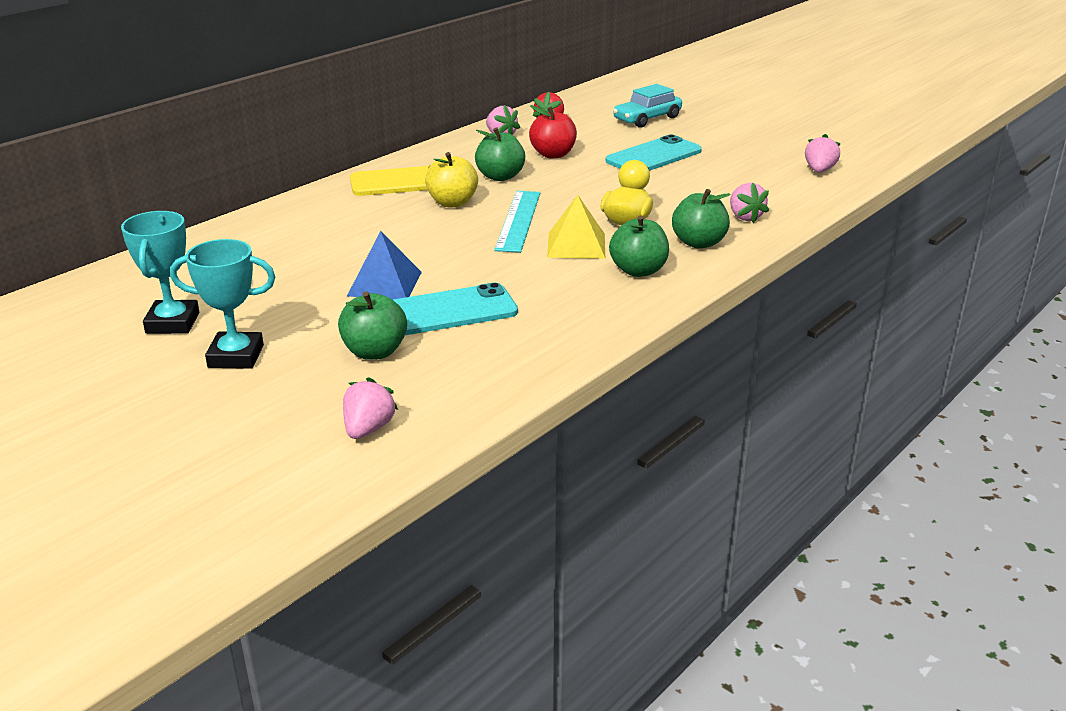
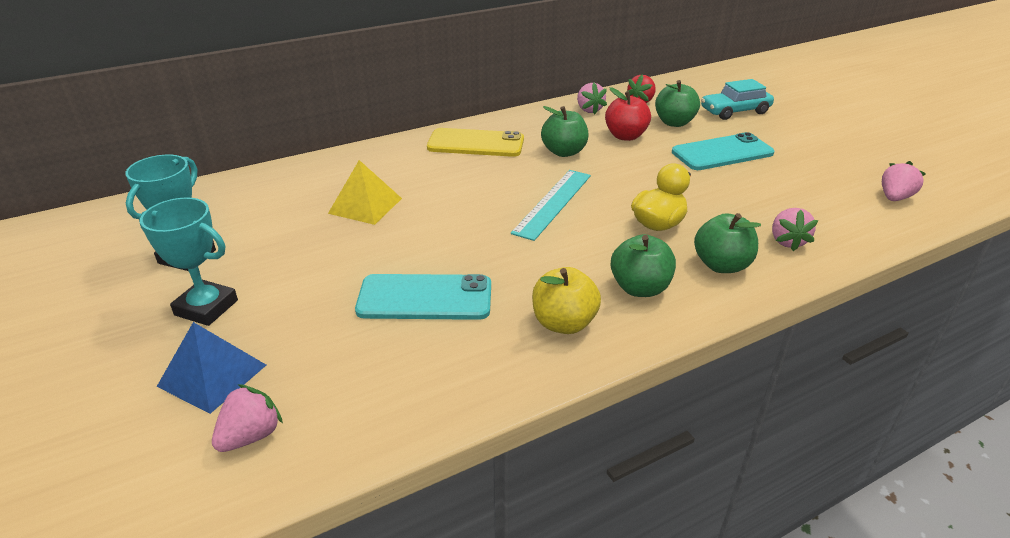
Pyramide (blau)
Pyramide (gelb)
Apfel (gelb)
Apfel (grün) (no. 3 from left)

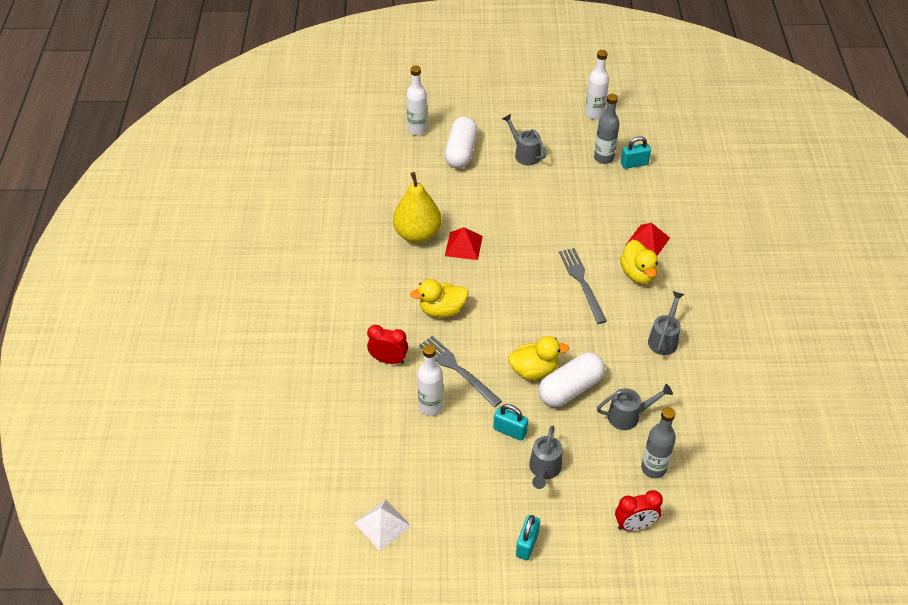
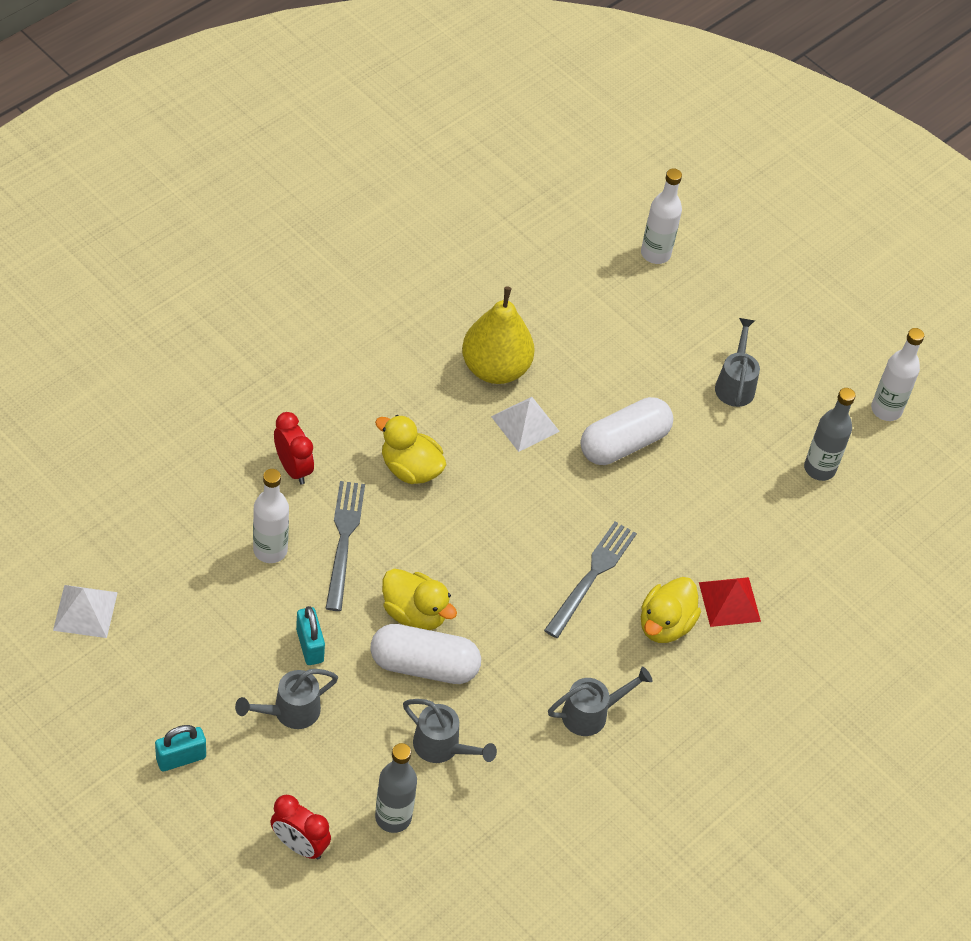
Pyramide (weiß) (no. 2 from left)
Kapsel (weiß) (no. 2 from left)
Vorhängeschloss (türkis) (no. 3 from left in the first image)

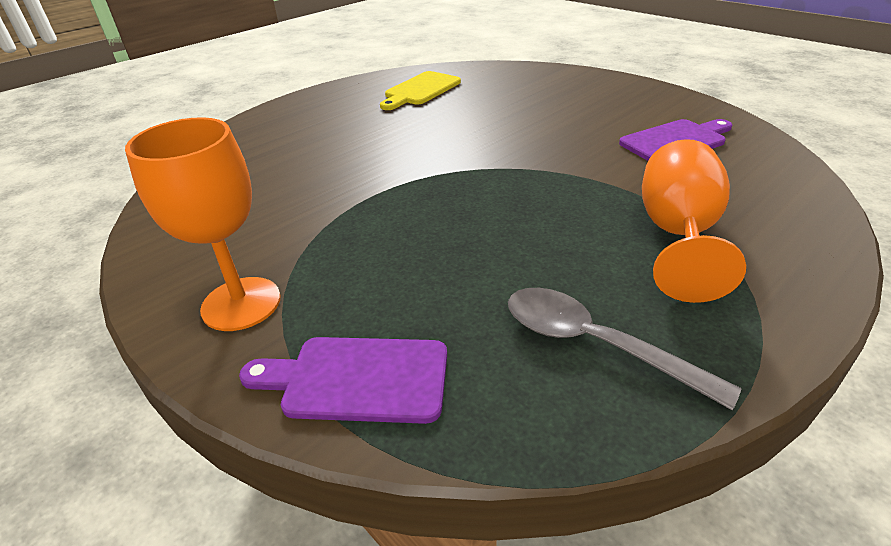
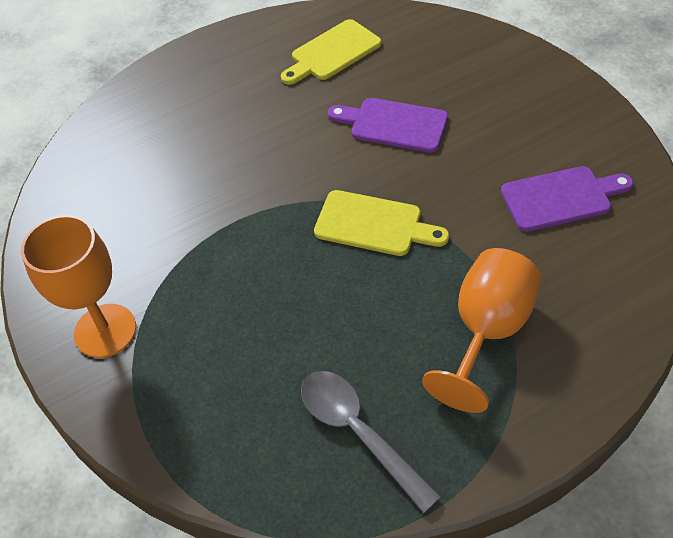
Schneidebrett (gelb) (no. 2 from left)
Schneidebrett (lila) (no. 1 from left)

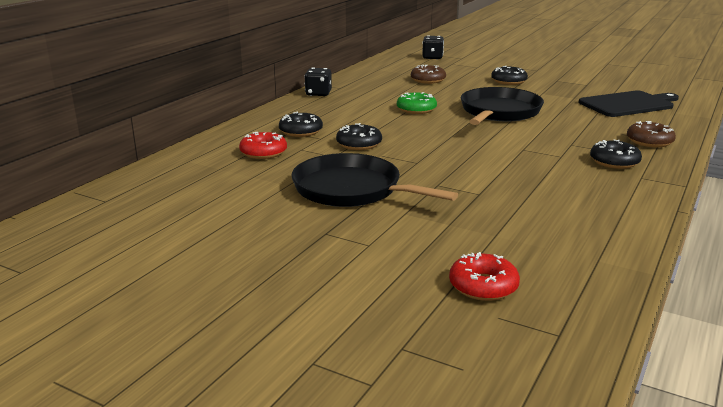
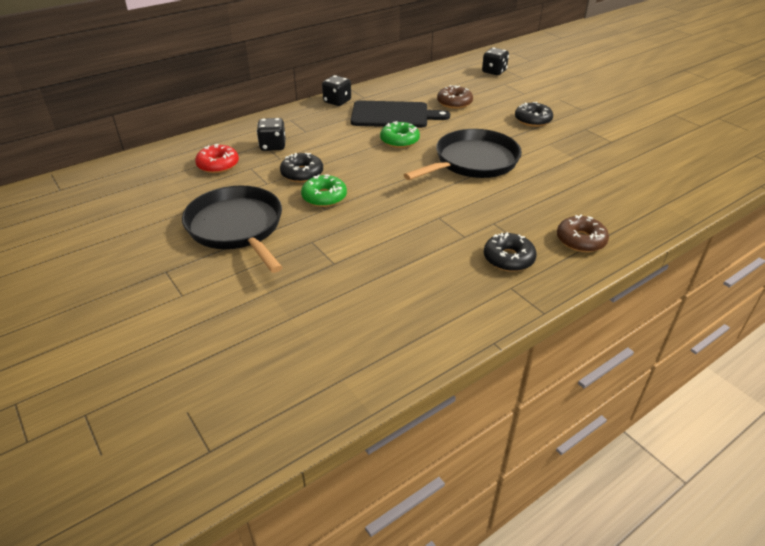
Spielwürfel (schwarz) (no. 1 from left)
Donut (grün) (no. 1 from left)
Schneidebrett (schwarz)
Donut (rot) (no. 2 from left in the first image)

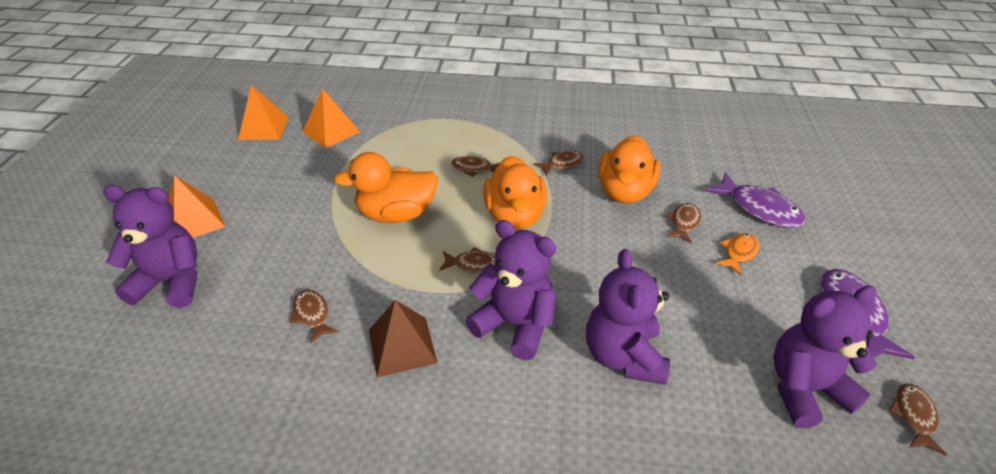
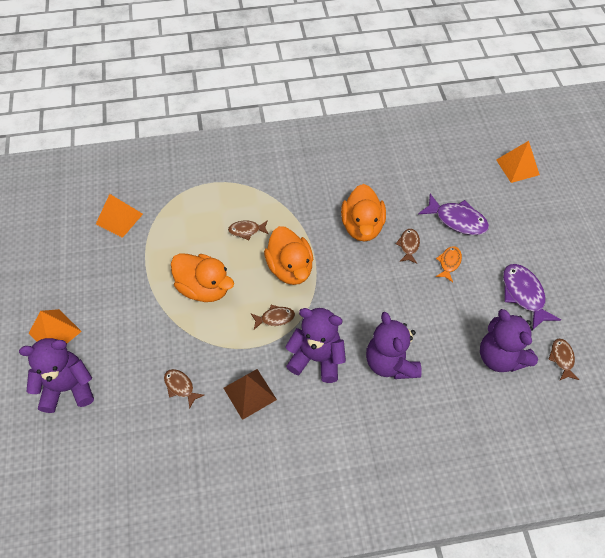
Ente (orange) (no. 1 from left)
Teddybär (lila) (no. 4 from left)
Pyramide (orange) (no. 3 from left)
Fisch (braun) (no. 4 from left in the first image)

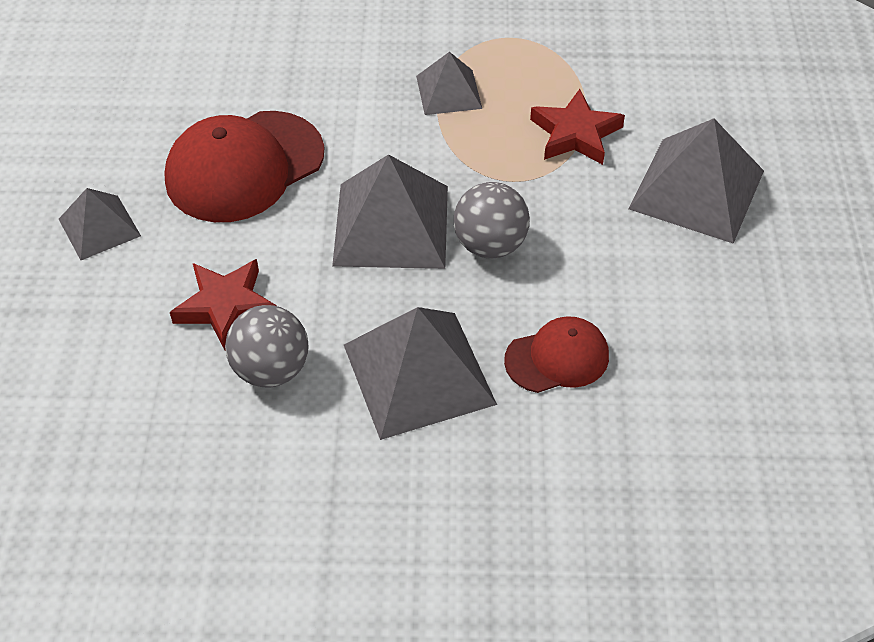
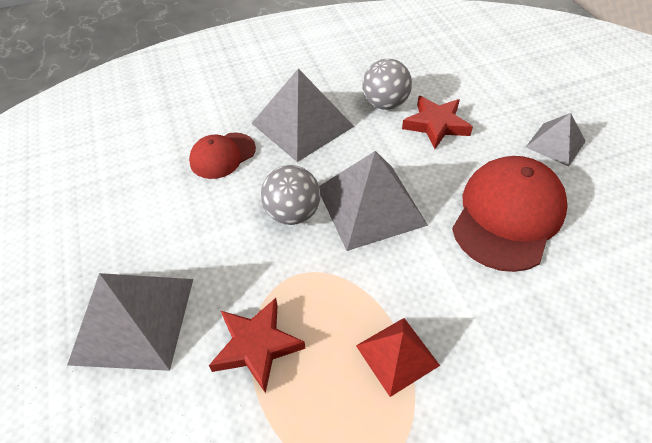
Pyramide (rot)

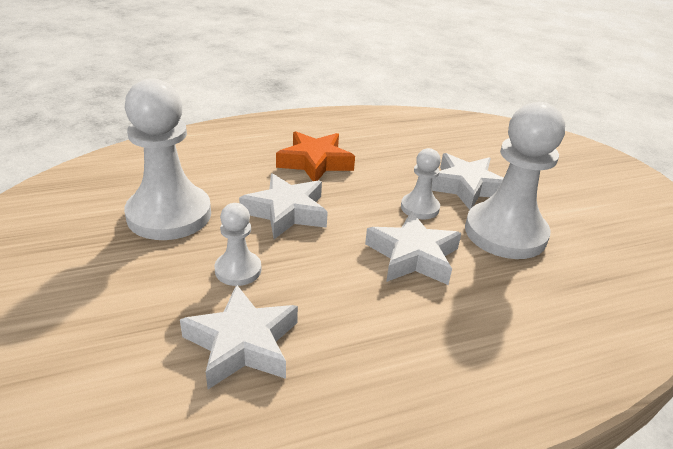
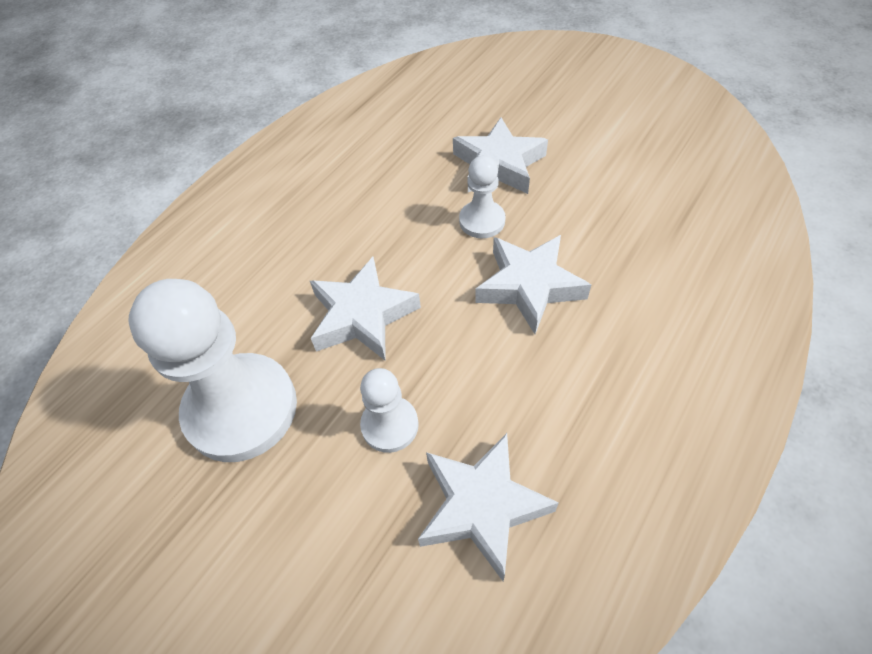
Stern (orange)
Bauer (weiß) (no. 4 from left in the first image)

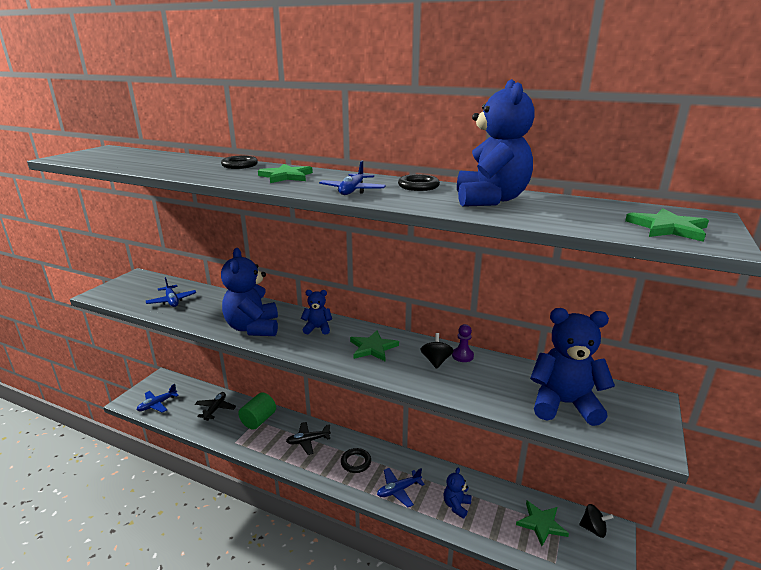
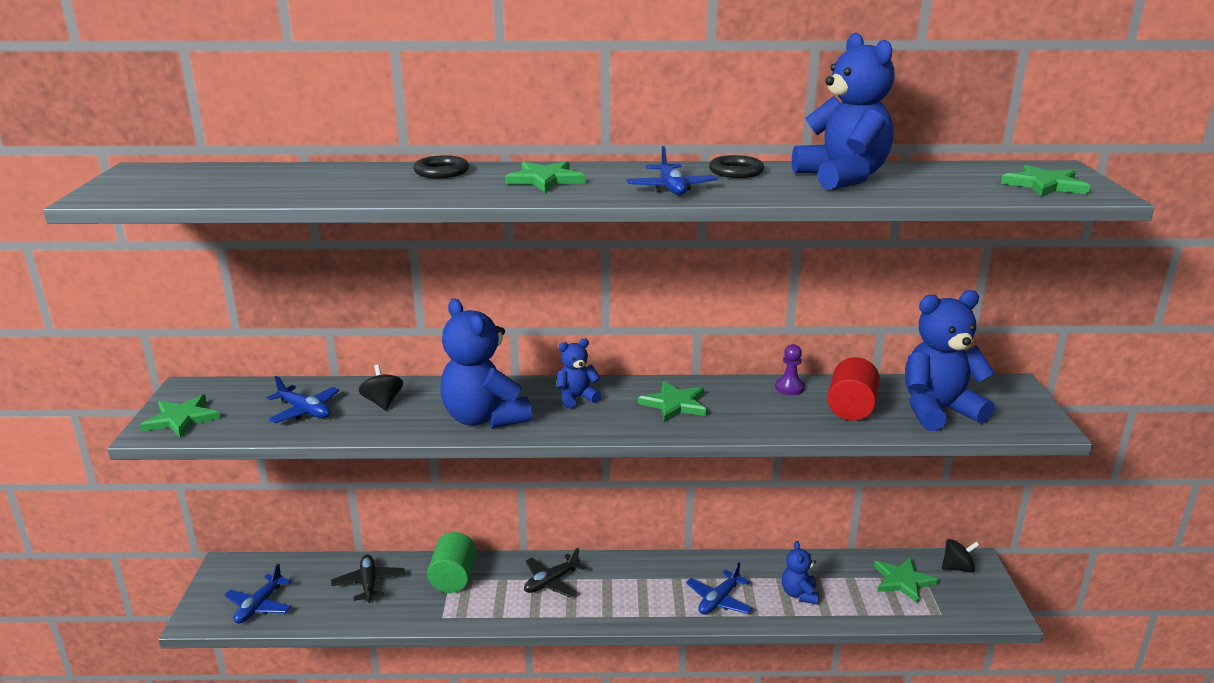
Stern (grün) (no. 1 from left)
Kreisel (schwarz) (no. 1 from left)
Vollzylinder (rot)
Ring (schwarz) (no. 2 from left in the first image)

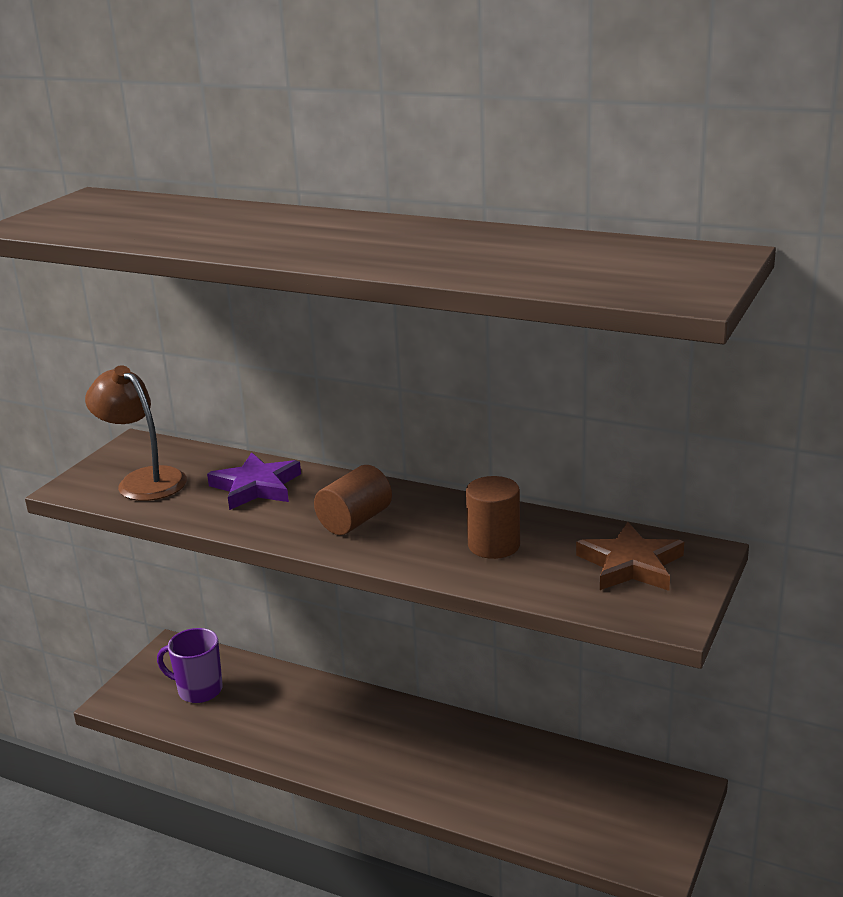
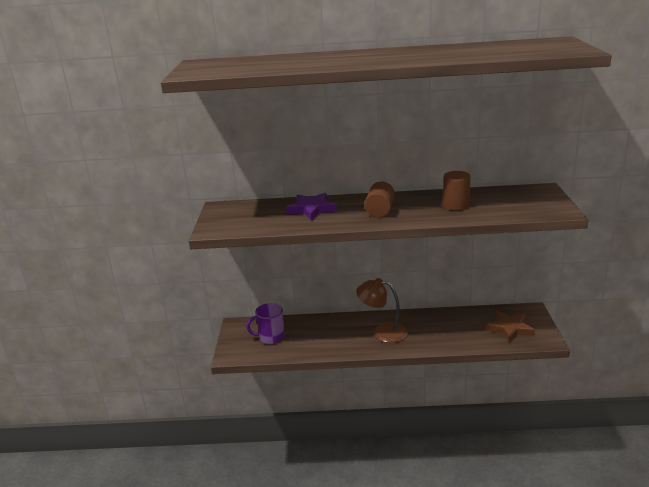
Lampe (braun)
Stern (braun)

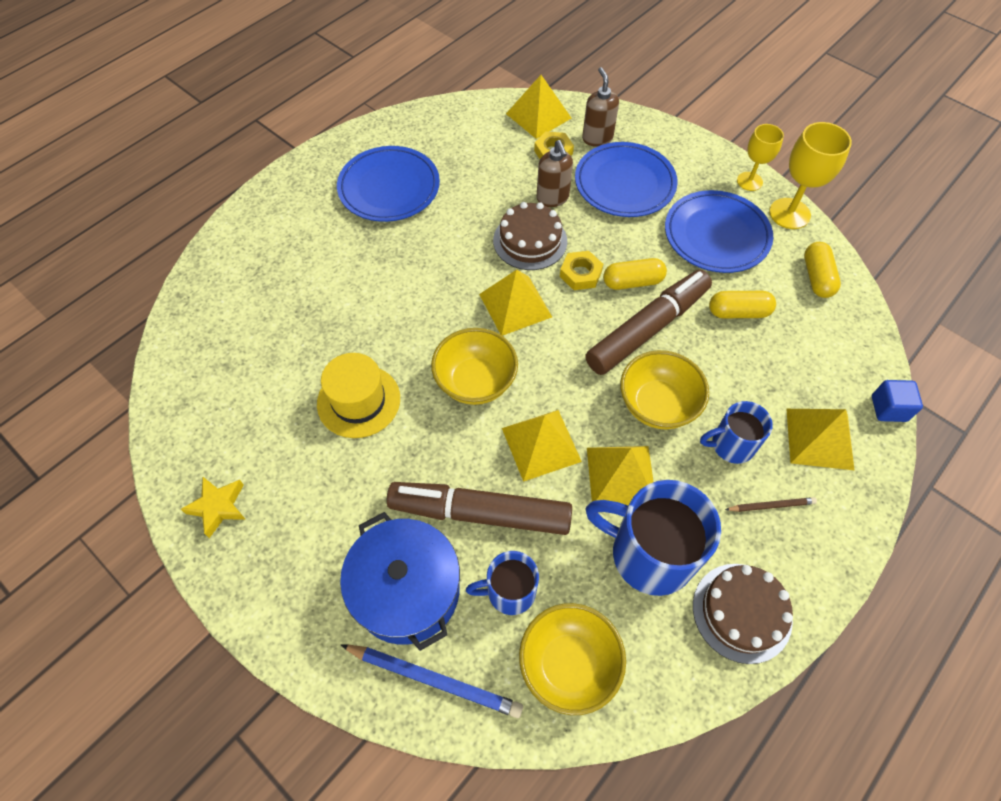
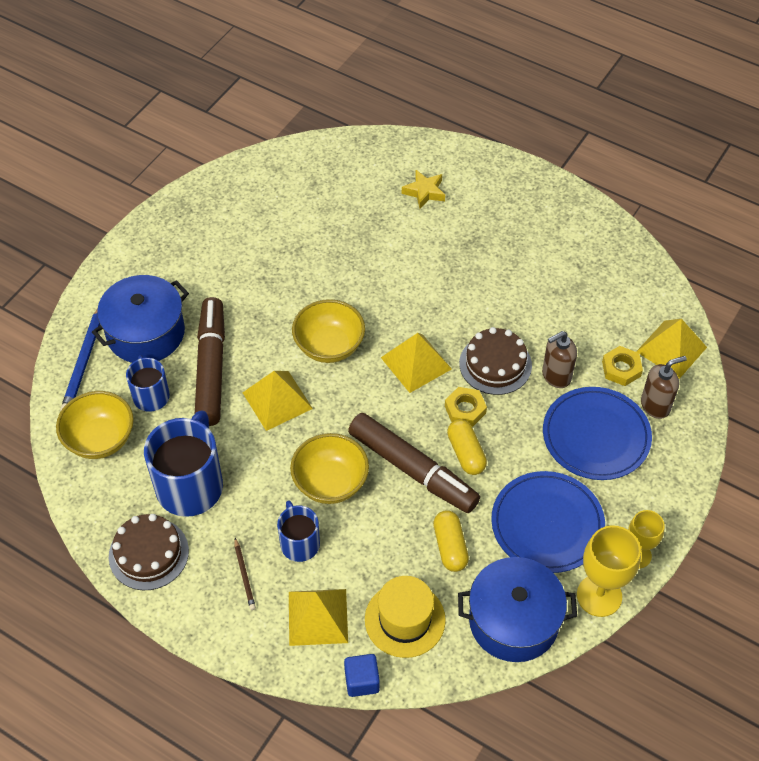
Hut (gelb)
Stern (gelb)
Kochtopf (blau) (no. 2 from left)
Teller (blau) (no. 1 from left in the first image)
Pyramide (gelb) (no. 4 from left in the first image)

